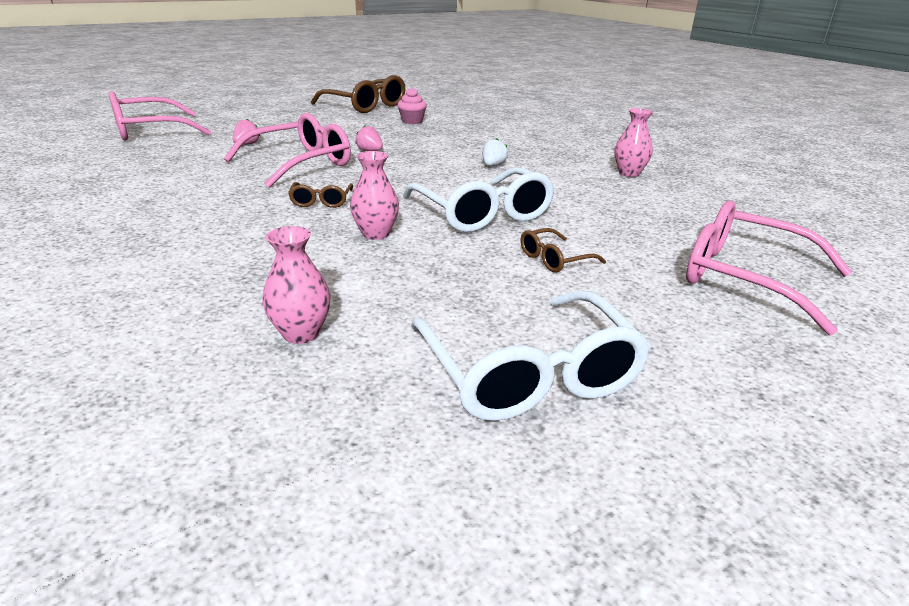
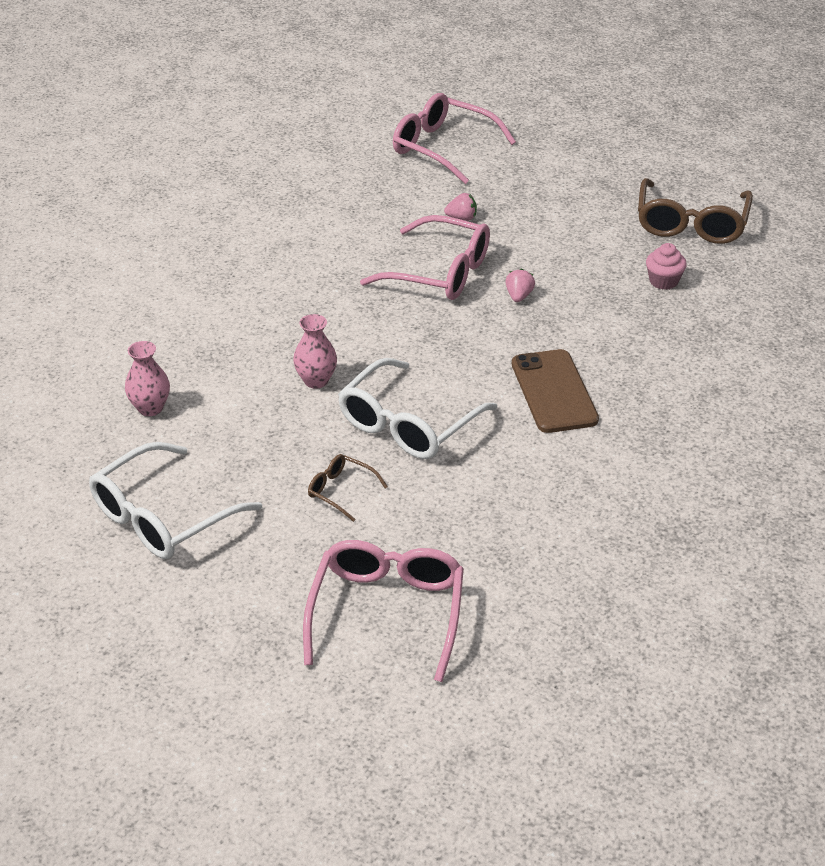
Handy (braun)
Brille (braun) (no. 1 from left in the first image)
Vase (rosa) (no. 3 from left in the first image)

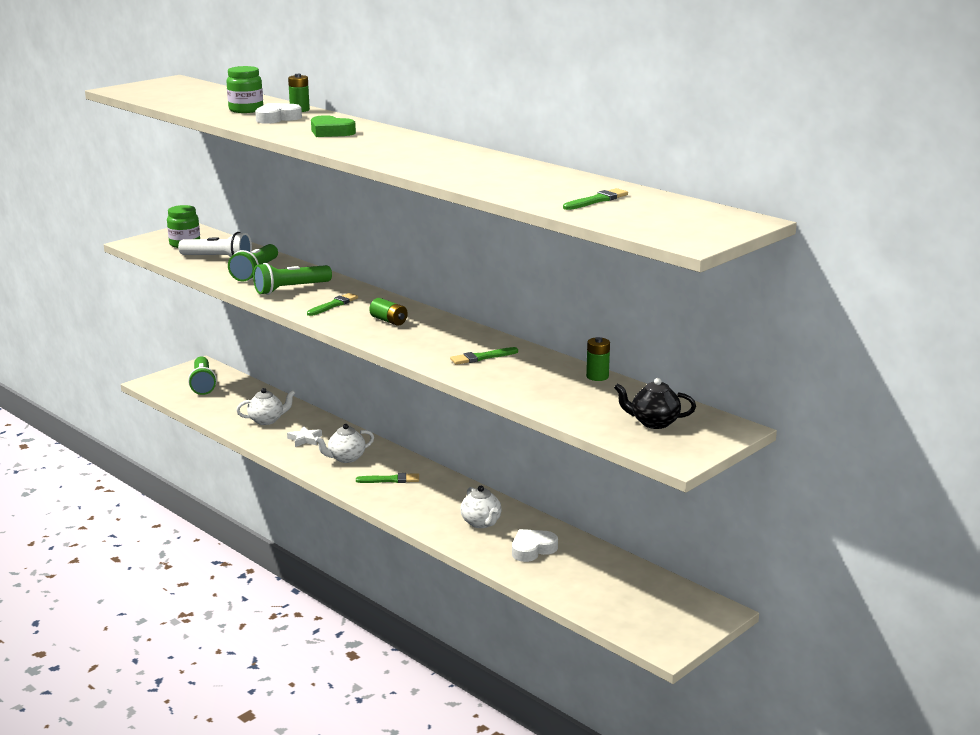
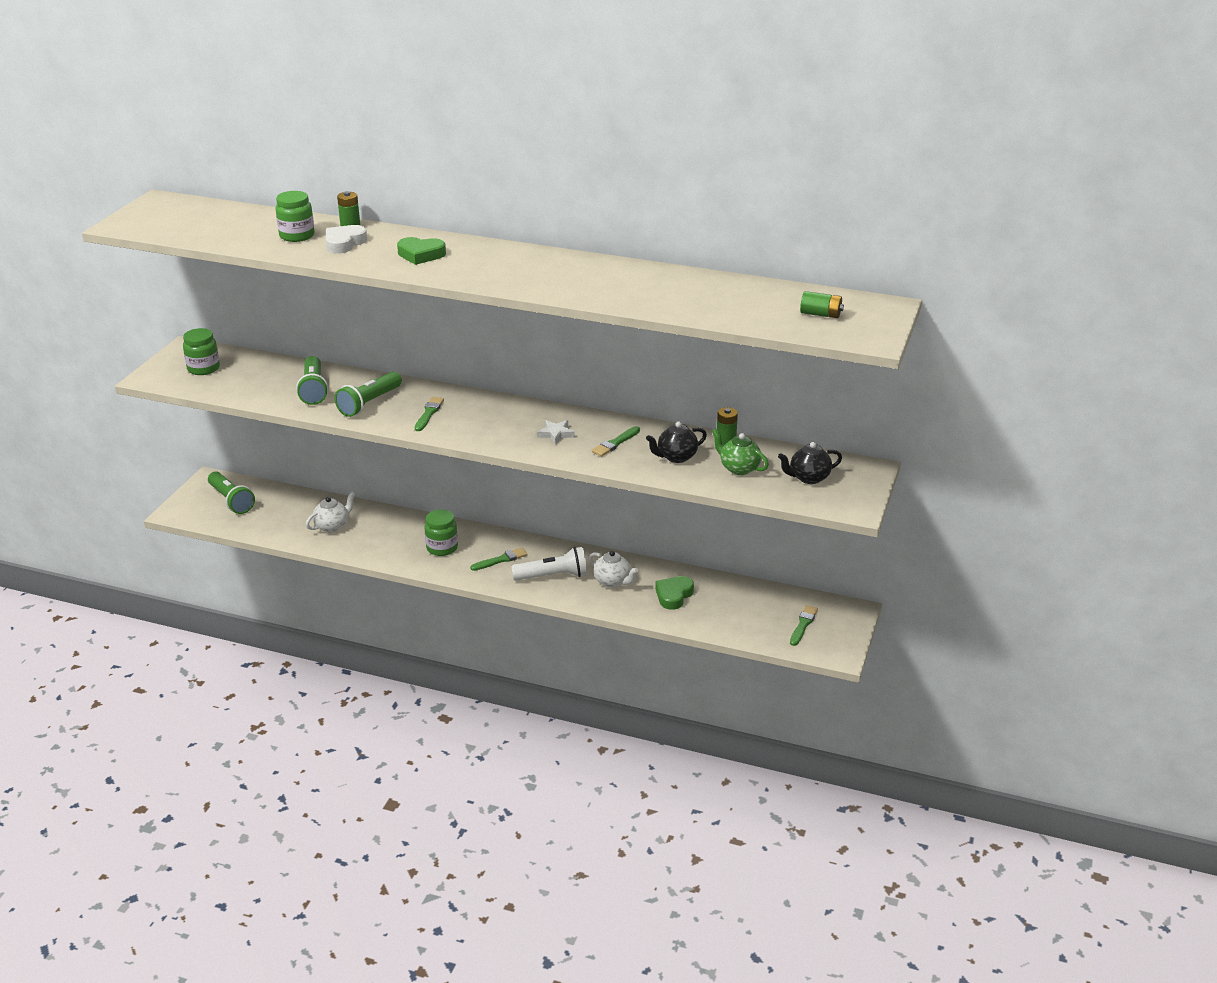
Einmachglas (grün) (no. 3 from left)
Taschenlampe (weiß)
Stern (weiß)
Teekanne (schwarz) (no. 1 from left)
Herz (grün) (no. 2 from left)
Teekanne (grün)
Pinsel (grün) (no. 4 from left)
Batterie (grün) (no. 3 from left)

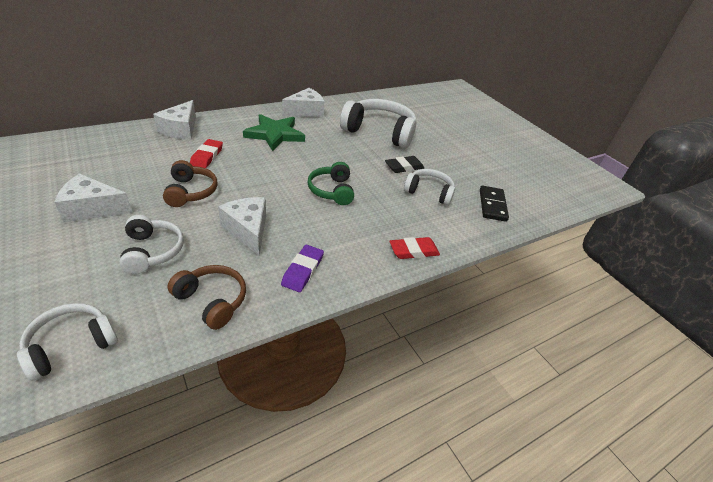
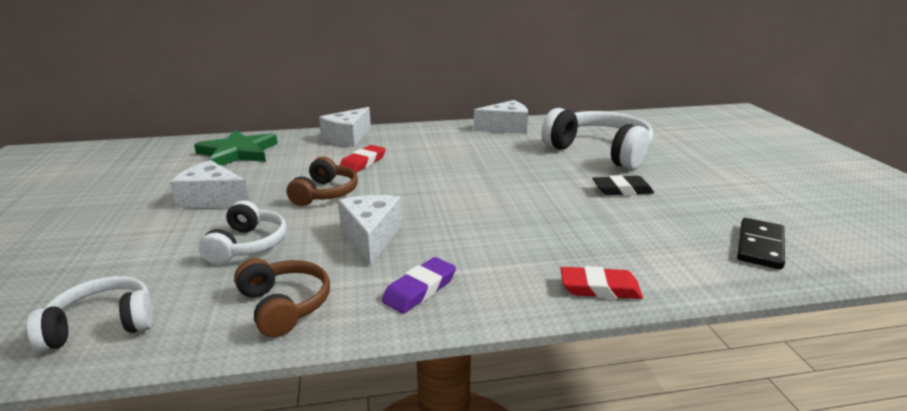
Stern (grün)
Kopfhörer (grün)
Kopfhörer (weiß) (no. 4 from left in the first image)

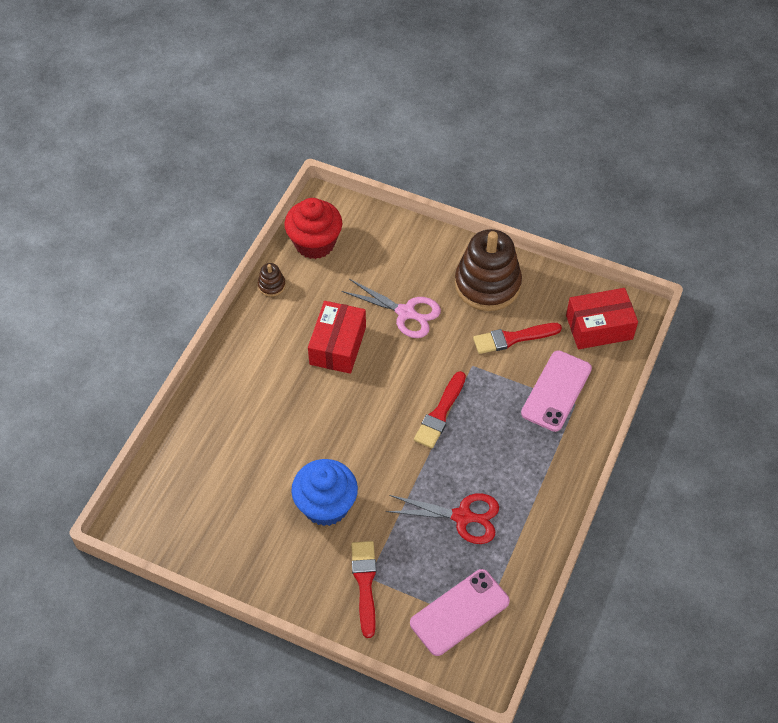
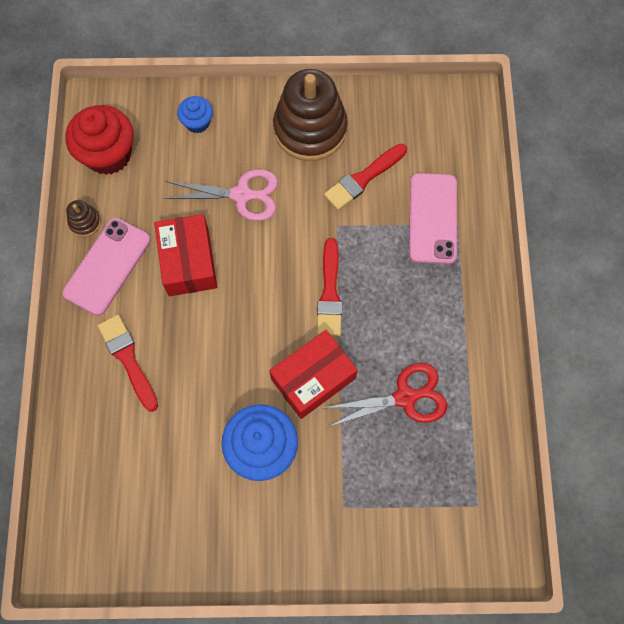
Handy (rosa) (no. 1 from left)
Pinsel (rot) (no. 1 from left)
Muffin (blau) (no. 1 from left)
Schachtel (rot) (no. 2 from left)

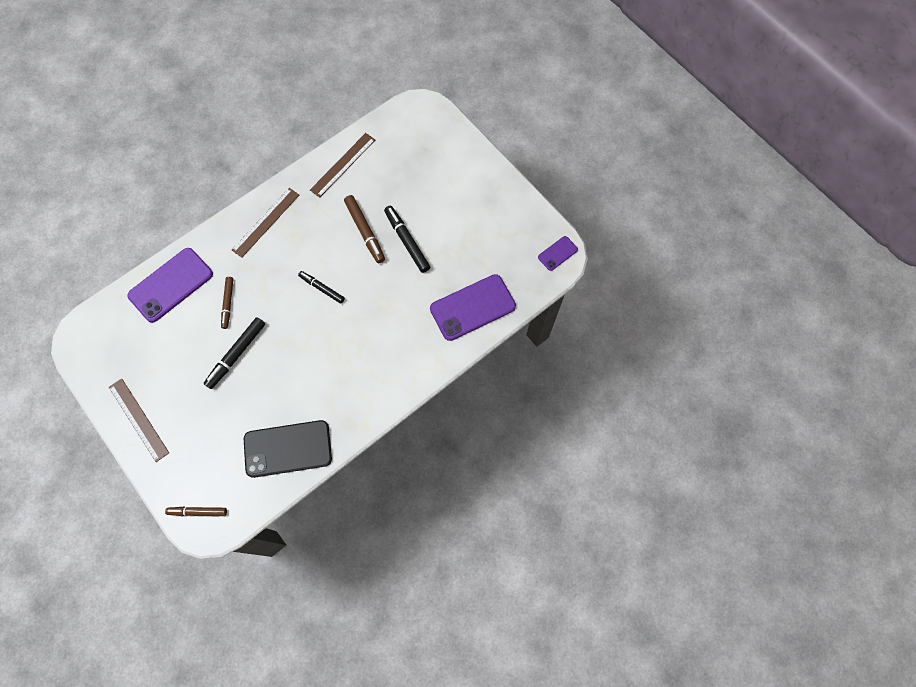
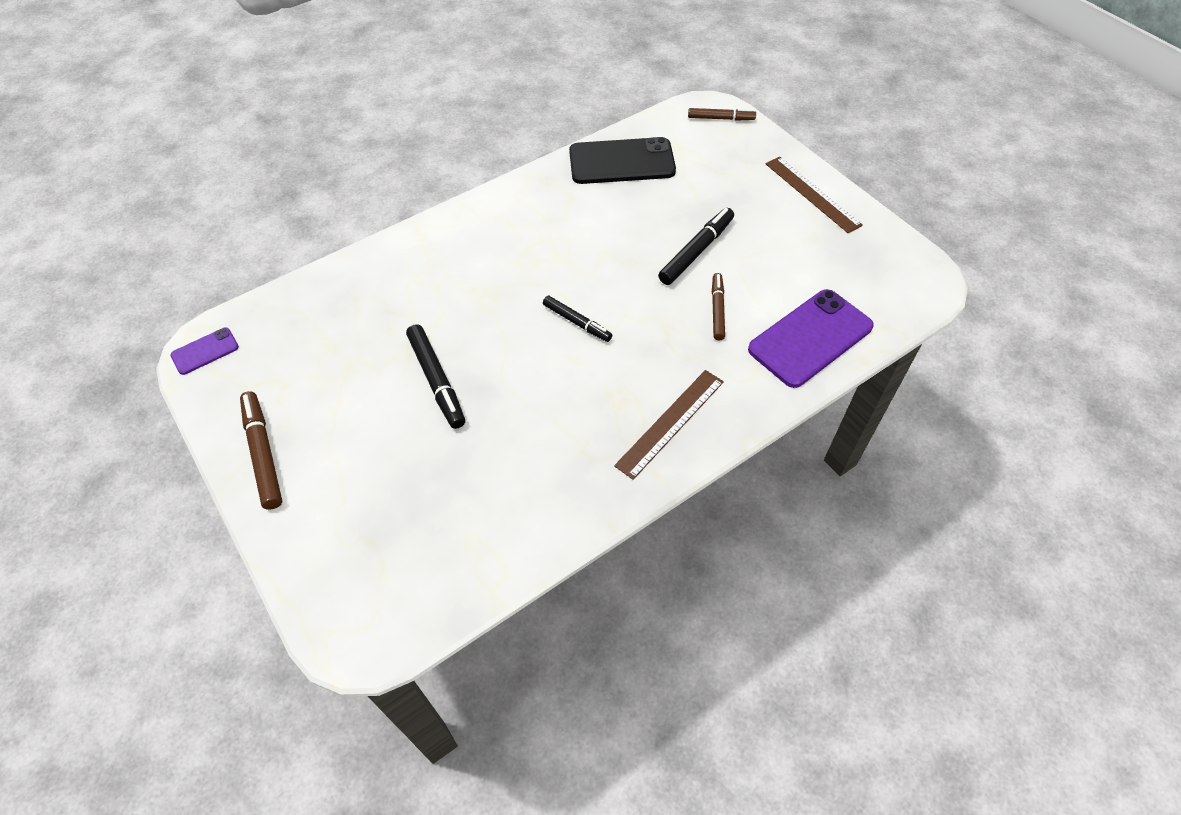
Filzstift (braun) (no. 1 from left)
Lineal (braun) (no. 3 from left in the first image)
Handy (lila) (no. 2 from left in the first image)

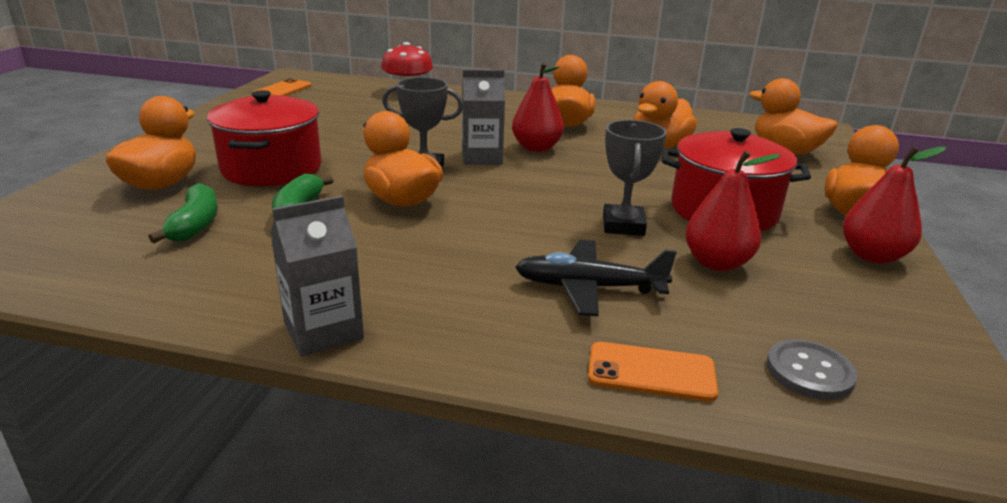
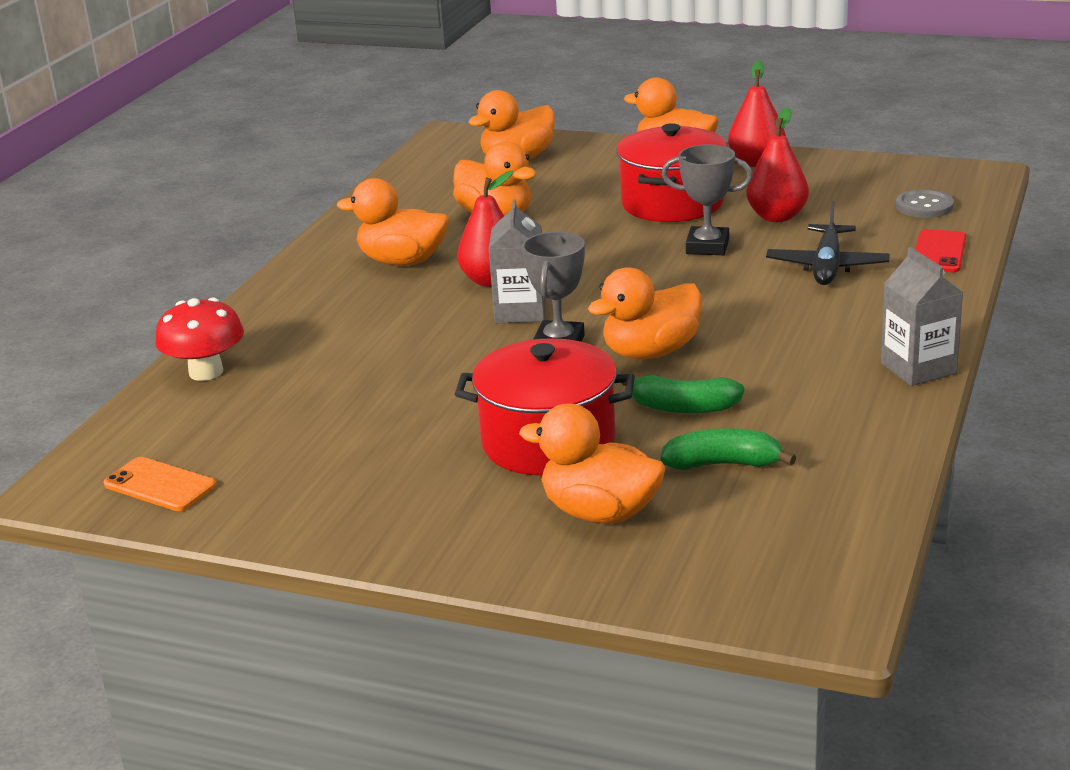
Handy (rot)

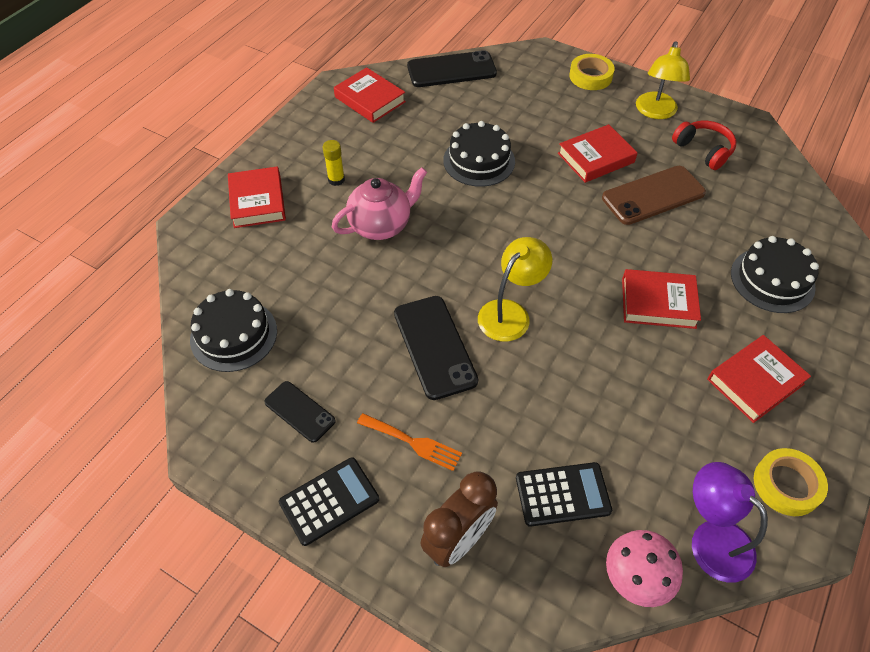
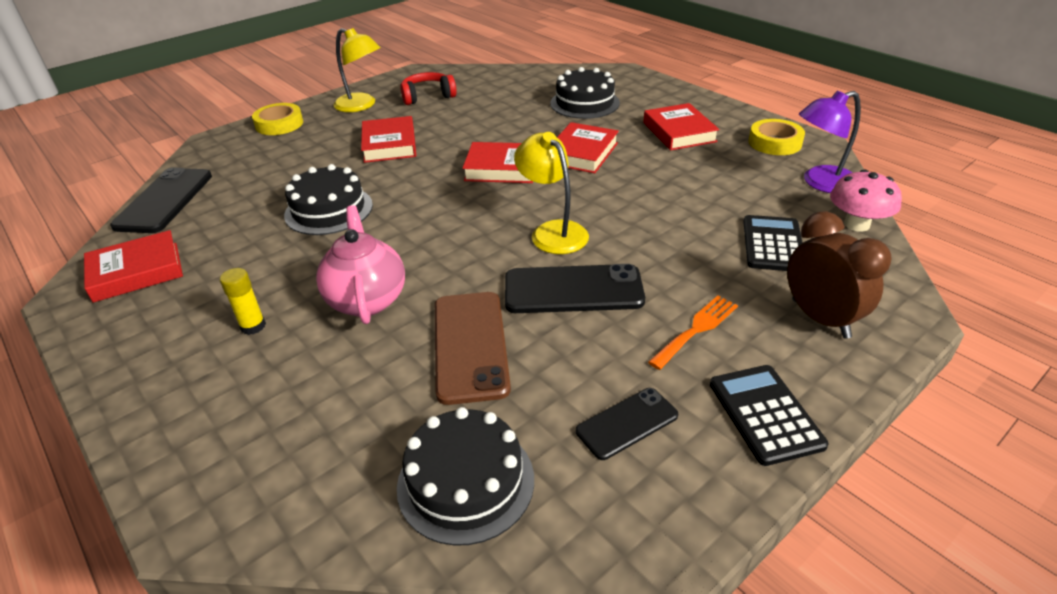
Handy (braun)
Buch (rot) (no. 3 from left)

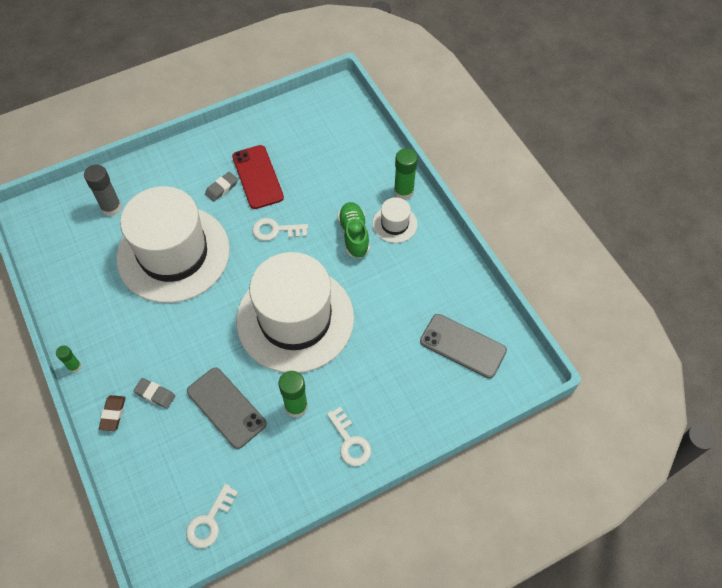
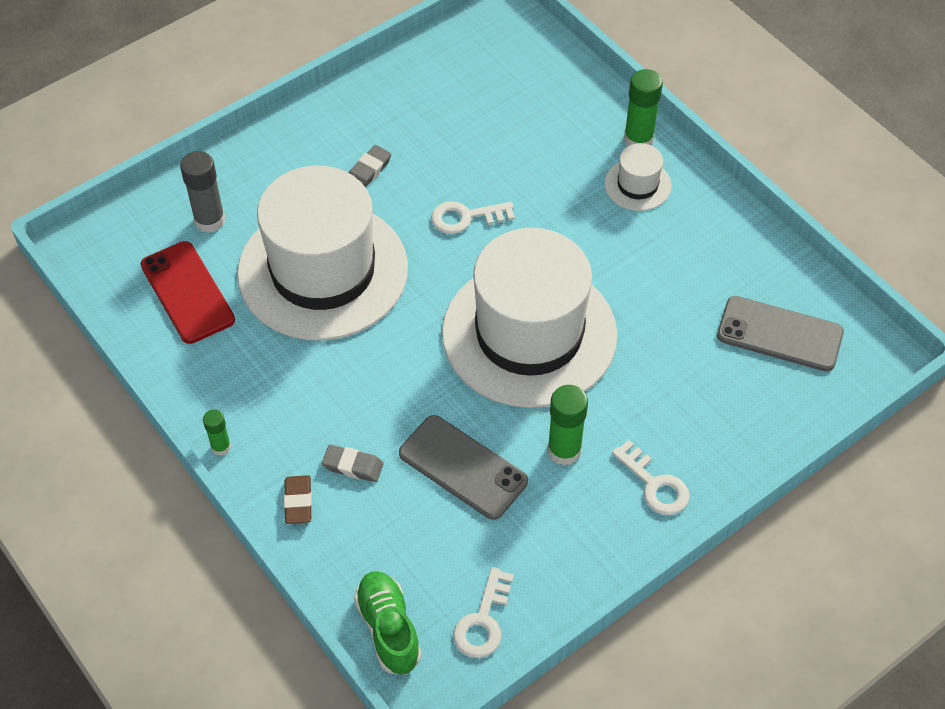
Handy (rot)
Schuh (grün)

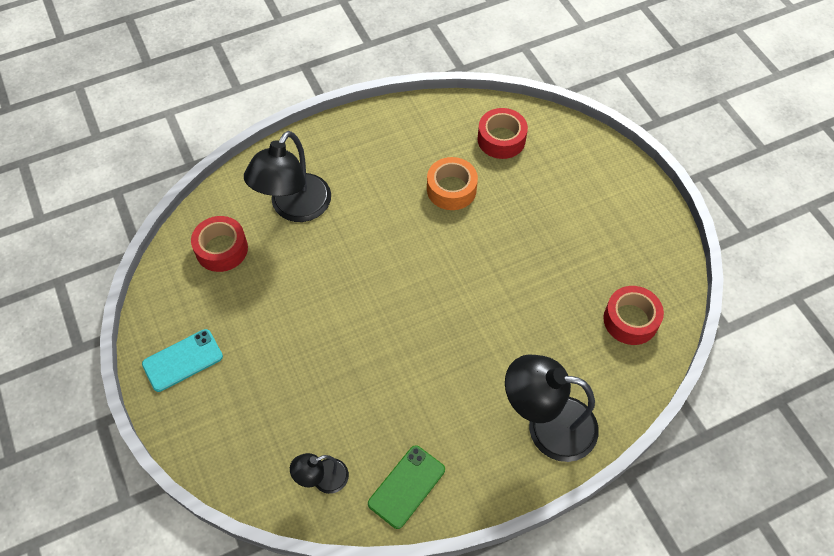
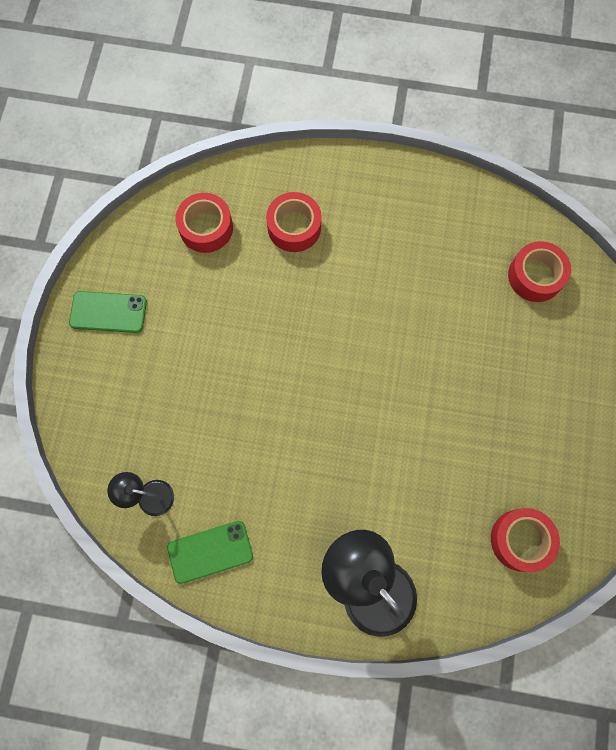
Handy (grün) (no. 1 from left)
Klebeband (rot) (no. 2 from left)
Klebeband (orange)

